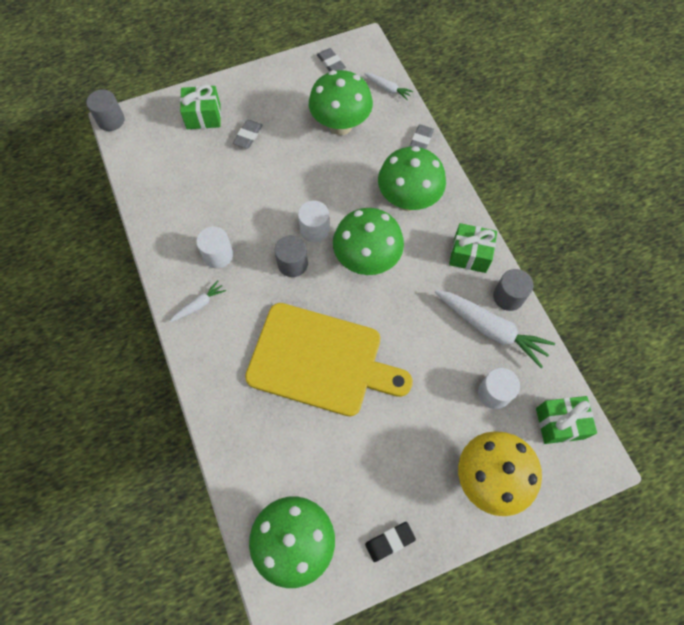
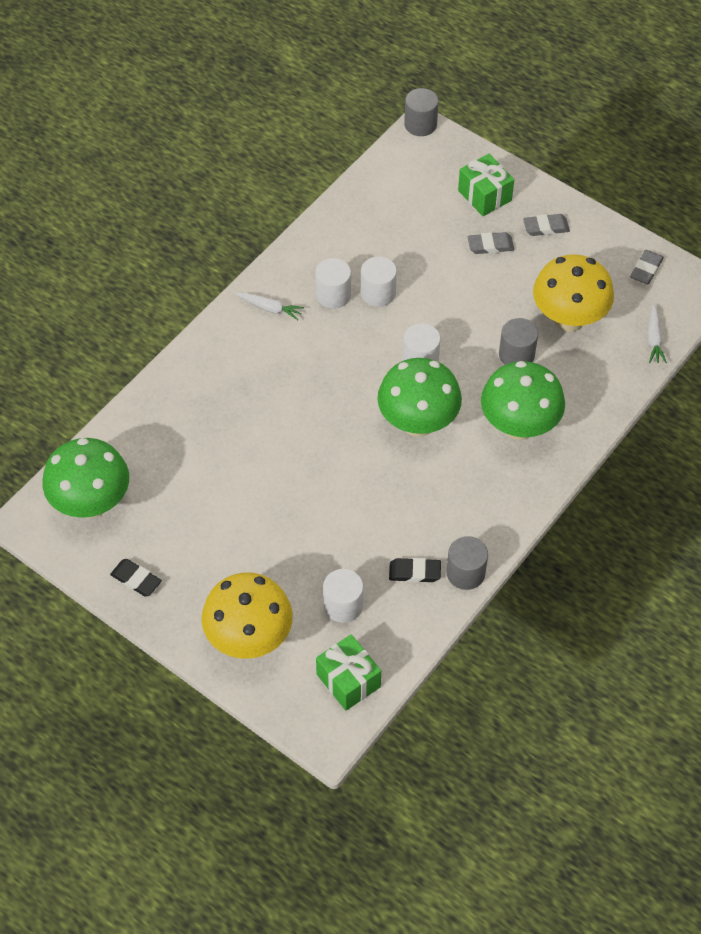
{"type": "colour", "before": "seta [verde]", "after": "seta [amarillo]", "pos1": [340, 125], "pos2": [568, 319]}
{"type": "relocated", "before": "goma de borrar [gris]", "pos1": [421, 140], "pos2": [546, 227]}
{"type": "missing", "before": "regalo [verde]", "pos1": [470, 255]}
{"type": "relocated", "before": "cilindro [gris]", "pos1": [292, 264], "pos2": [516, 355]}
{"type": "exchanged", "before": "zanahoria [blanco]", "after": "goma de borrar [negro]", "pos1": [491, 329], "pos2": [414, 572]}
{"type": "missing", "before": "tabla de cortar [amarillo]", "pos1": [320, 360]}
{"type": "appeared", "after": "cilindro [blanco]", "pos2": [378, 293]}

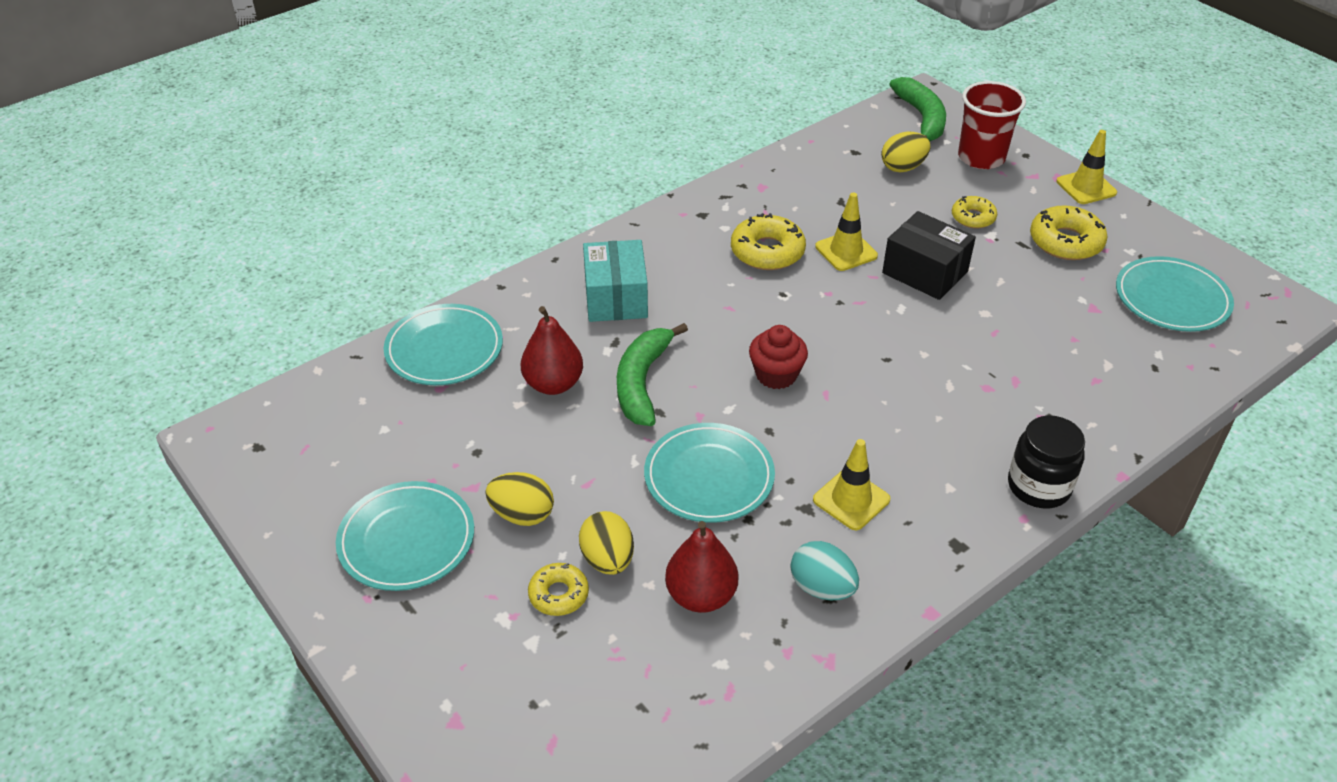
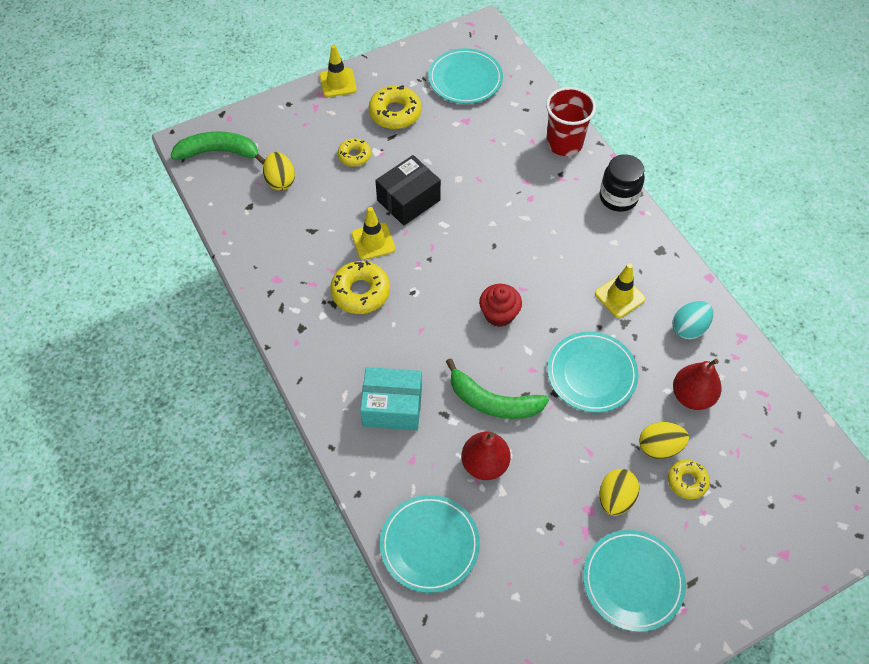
{"type": "relocated", "before": "vaso [rojo]", "pos1": [981, 158], "pos2": [564, 143]}

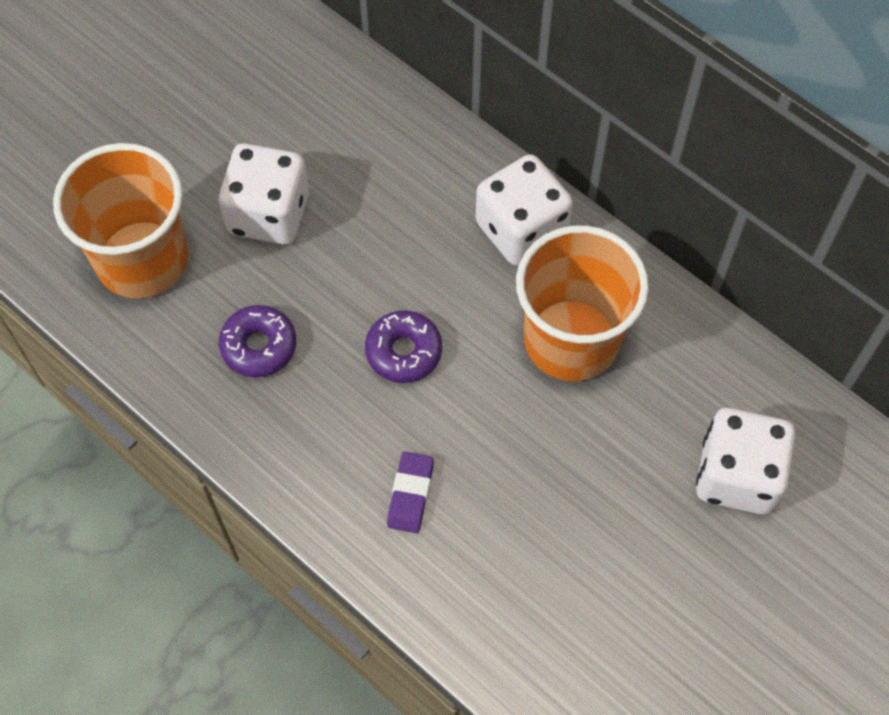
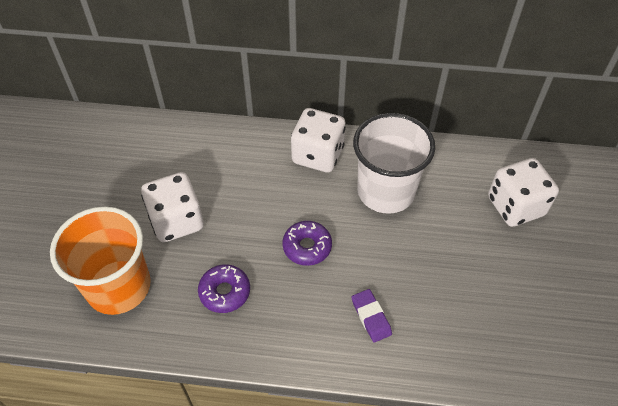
{"type": "colour", "before": "vaso [naranja]", "after": "vaso [blanco]", "pos1": [571, 340], "pos2": [386, 191]}

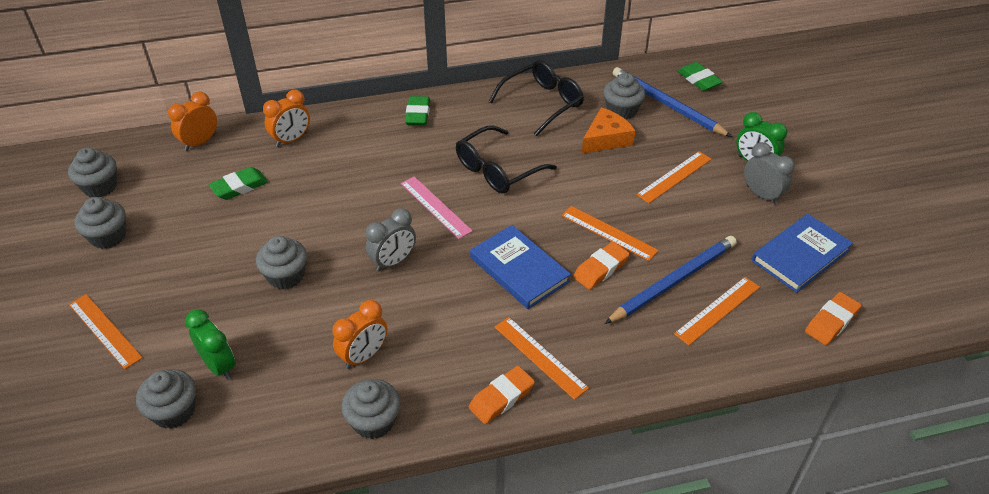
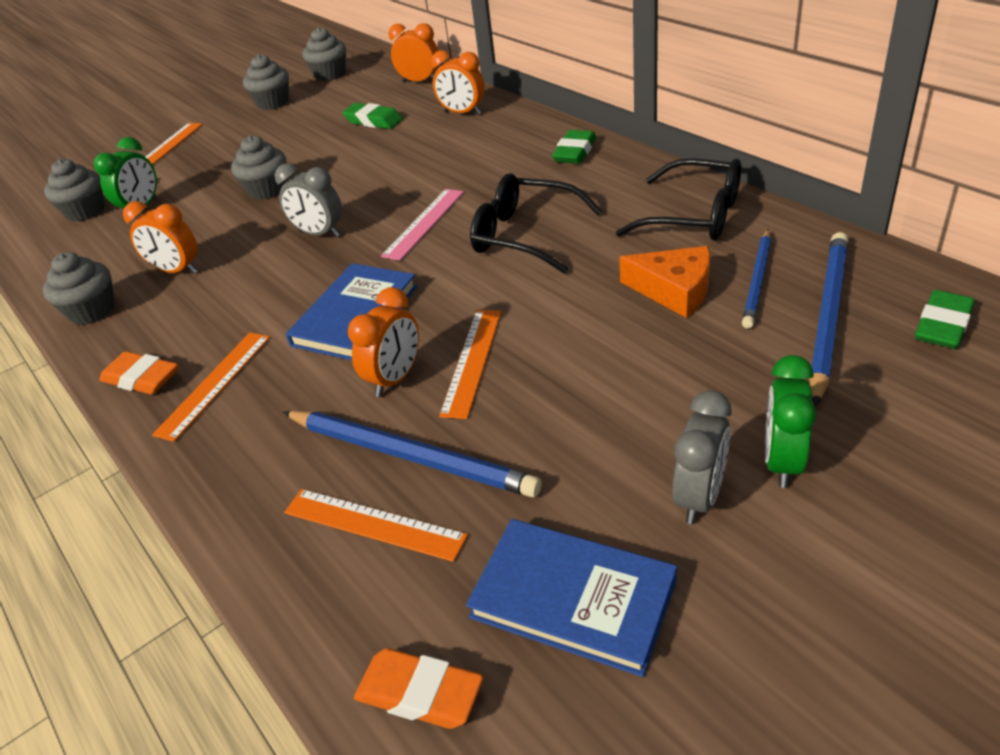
{"type": "exchanged", "before": "magdalena [gris]", "after": "lápiz [azul]", "pos1": [622, 110], "pos2": [757, 281]}
{"type": "spun", "before": "goma de borrar [verde]", "pos1": [418, 114], "pos2": [574, 152], "turn": -45}
{"type": "missing", "before": "regla [naranja]", "pos1": [674, 177]}
{"type": "exchanged", "before": "goma de borrar [naranja]", "after": "despertador [naranja]", "pos1": [601, 269], "pos2": [395, 378]}

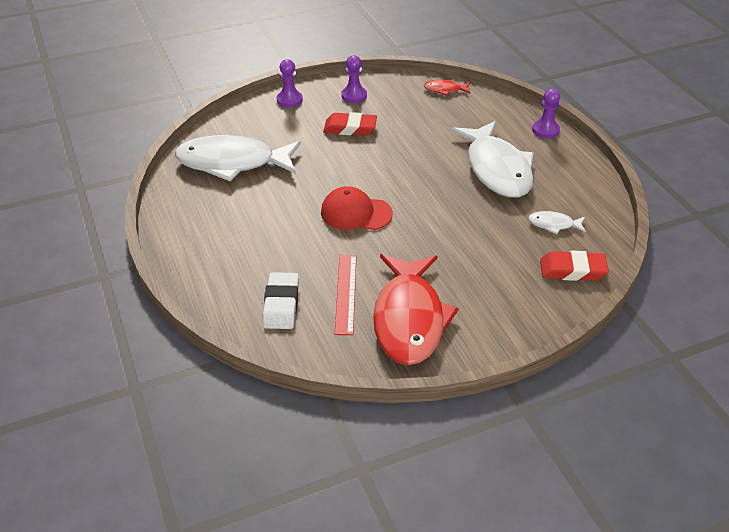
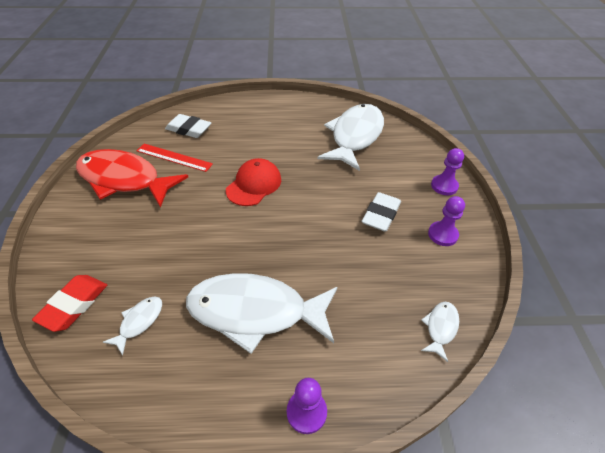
{"type": "colour", "before": "pez [rojo]", "after": "pez [blanco]", "pos1": [445, 90], "pos2": [440, 328]}
{"type": "colour", "before": "goma de borrar [rojo]", "after": "goma de borrar [blanco]", "pos1": [350, 128], "pos2": [381, 215]}

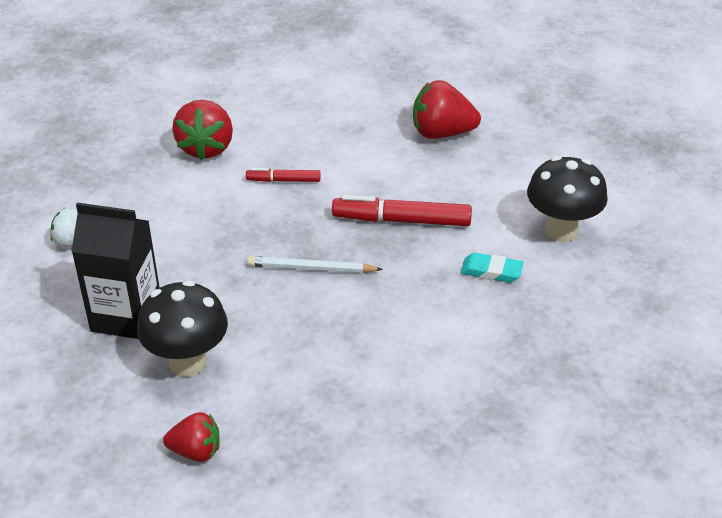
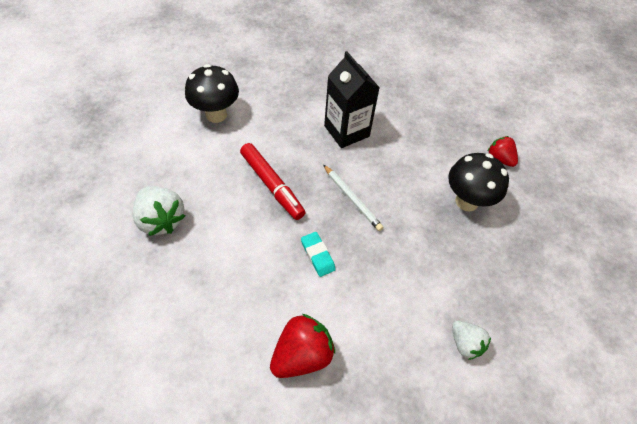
{"type": "colour", "before": "fresa [rojo]", "after": "fresa [blanco]", "pos1": [442, 133], "pos2": [161, 220]}
{"type": "missing", "before": "rotulador [rojo]", "pos1": [283, 180]}
{"type": "relocated", "before": "cartón de leche [negro]", "pos1": [126, 316], "pos2": [346, 131]}
{"type": "relocated", "before": "goma de borrar [turquesa]", "pos1": [491, 271], "pos2": [317, 255]}

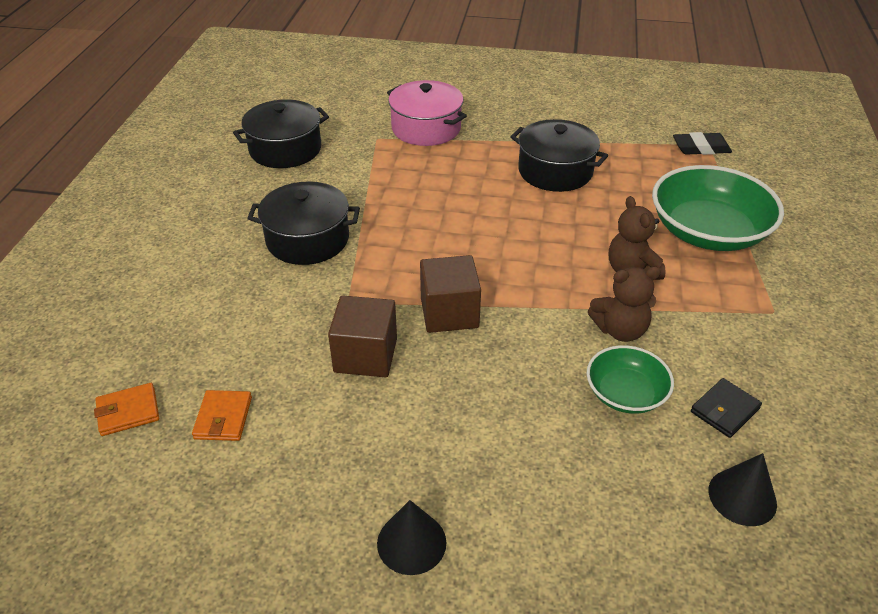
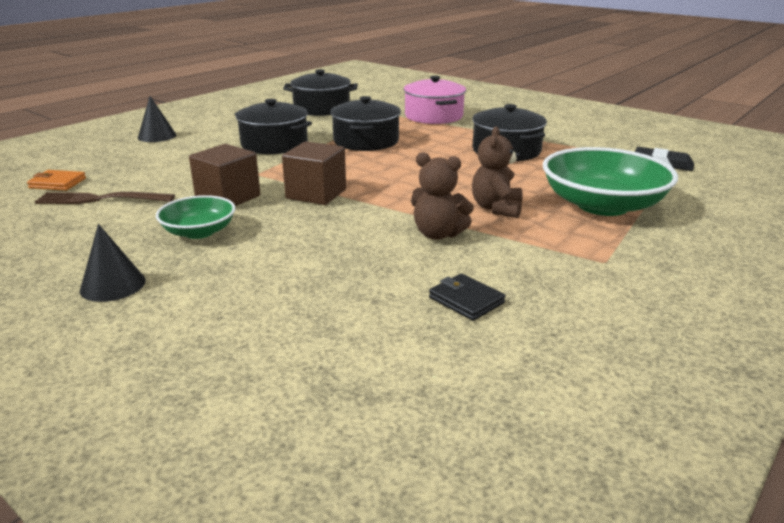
{"type": "relocated", "before": "cuenco [verde]", "pos1": [625, 393], "pos2": [199, 232]}
{"type": "spun", "before": "cartera [negro]", "pos1": [724, 410], "pos2": [466, 300], "turn": 60}
{"type": "exchanged", "before": "cartera [naranja]", "after": "tenedor [marrón]", "pos1": [223, 418], "pos2": [101, 199]}
{"type": "relocated", "before": "cono [negro]", "pos1": [742, 497], "pos2": [157, 136]}
{"type": "appeared", "after": "olla [negro]", "pos2": [366, 141]}

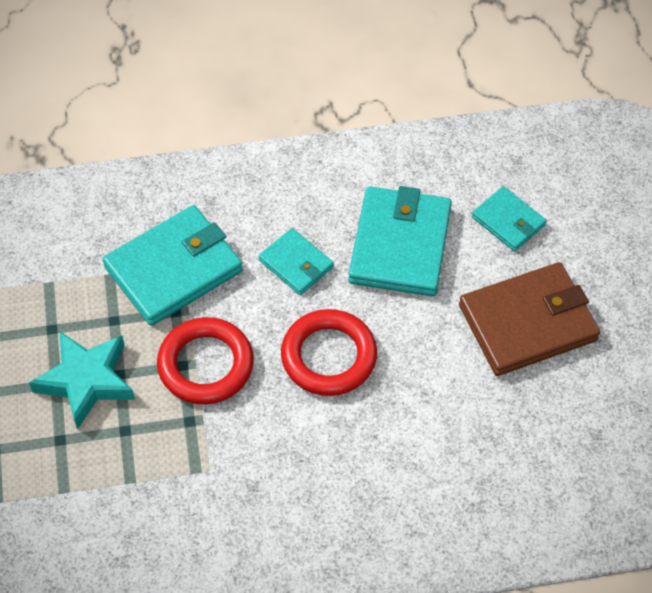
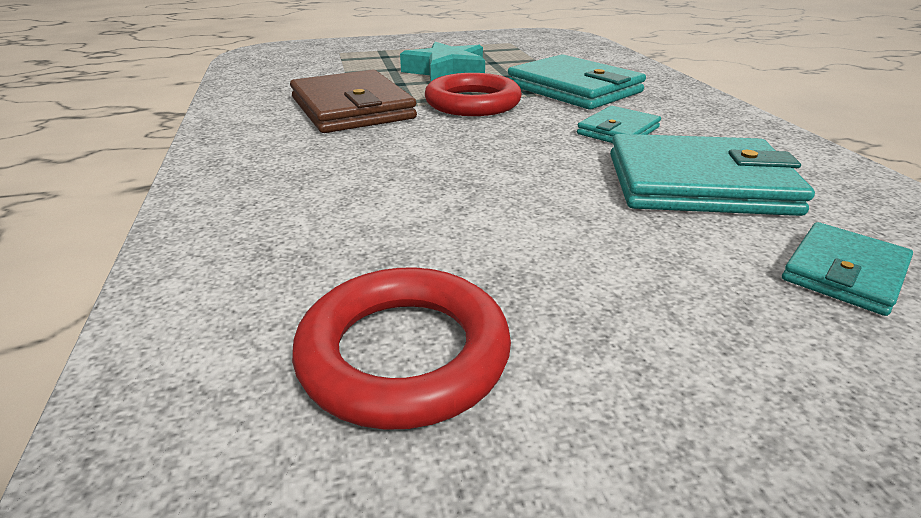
{"type": "relocated", "before": "cartera [marrón]", "pos1": [527, 323], "pos2": [352, 108]}
{"type": "relocated", "before": "anillo [rojo]", "pos1": [329, 356], "pos2": [404, 354]}

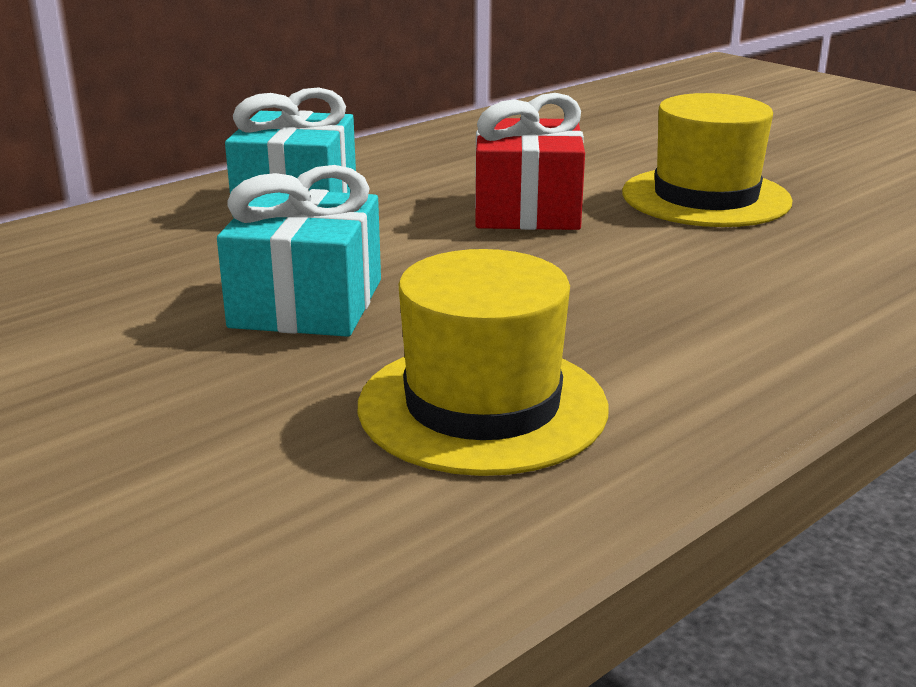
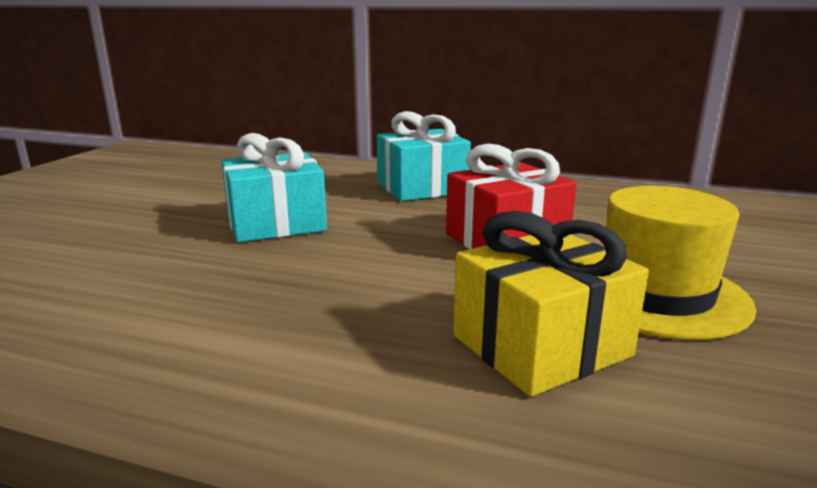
{"type": "missing", "before": "sombrero [amarillo]", "pos1": [482, 406]}
{"type": "appeared", "after": "regalo [amarillo]", "pos2": [541, 346]}

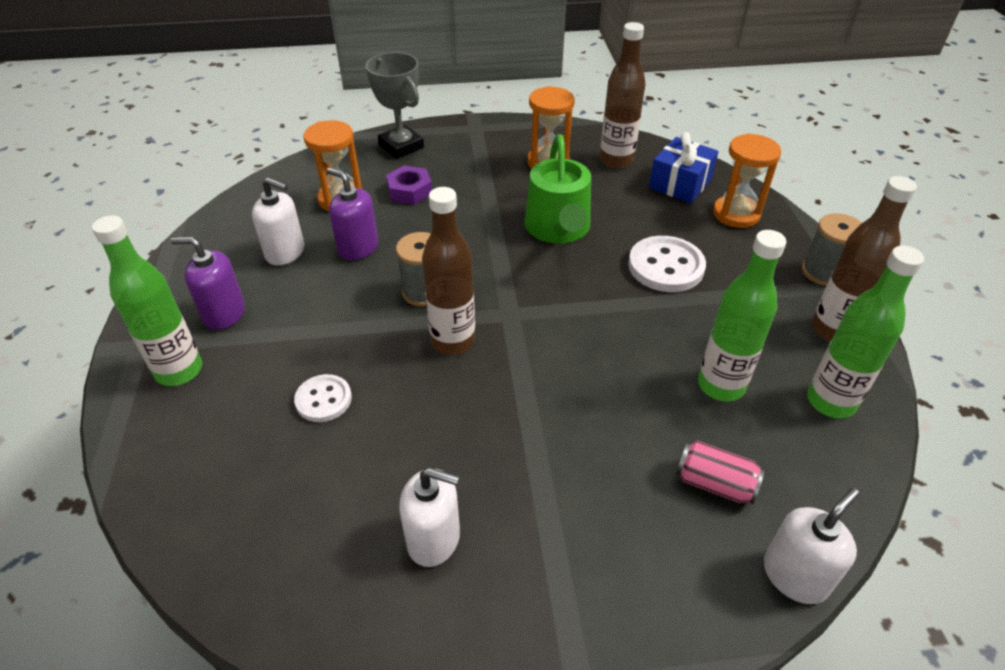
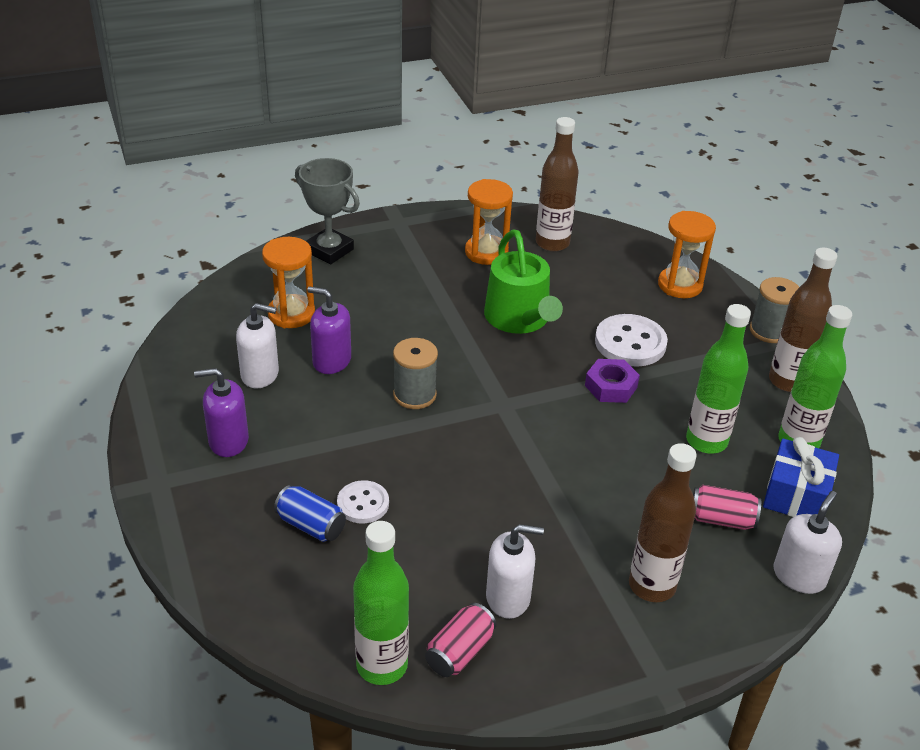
{"type": "relocated", "before": "regalo [azul]", "pos1": [680, 184], "pos2": [796, 495]}
{"type": "relocated", "before": "tuerca [morado]", "pos1": [409, 191], "pos2": [611, 386]}
{"type": "relocated", "before": "botella [marrón]", "pos1": [453, 341], "pos2": [652, 585]}
{"type": "relocated", "before": "botella [verde]", "pos1": [179, 371], "pos2": [382, 665]}
{"type": "appeared", "after": "lata [azul]", "pos2": [311, 525]}
{"type": "appeared", "after": "lata [rosa]", "pos2": [460, 652]}

